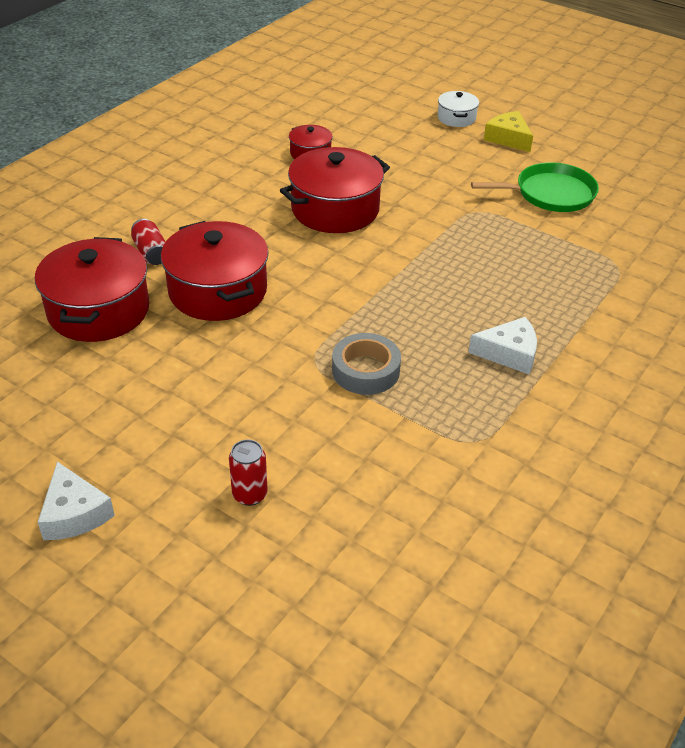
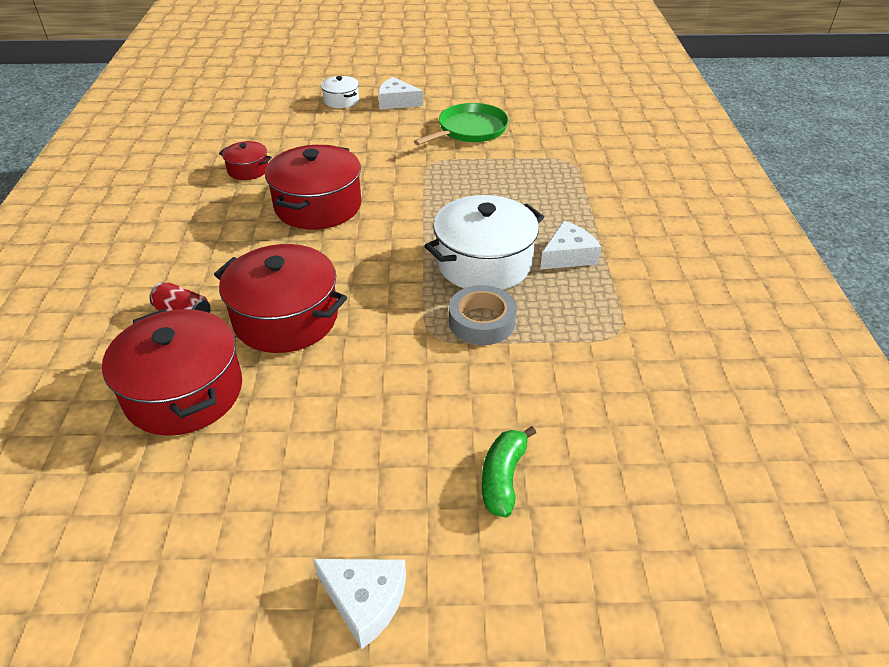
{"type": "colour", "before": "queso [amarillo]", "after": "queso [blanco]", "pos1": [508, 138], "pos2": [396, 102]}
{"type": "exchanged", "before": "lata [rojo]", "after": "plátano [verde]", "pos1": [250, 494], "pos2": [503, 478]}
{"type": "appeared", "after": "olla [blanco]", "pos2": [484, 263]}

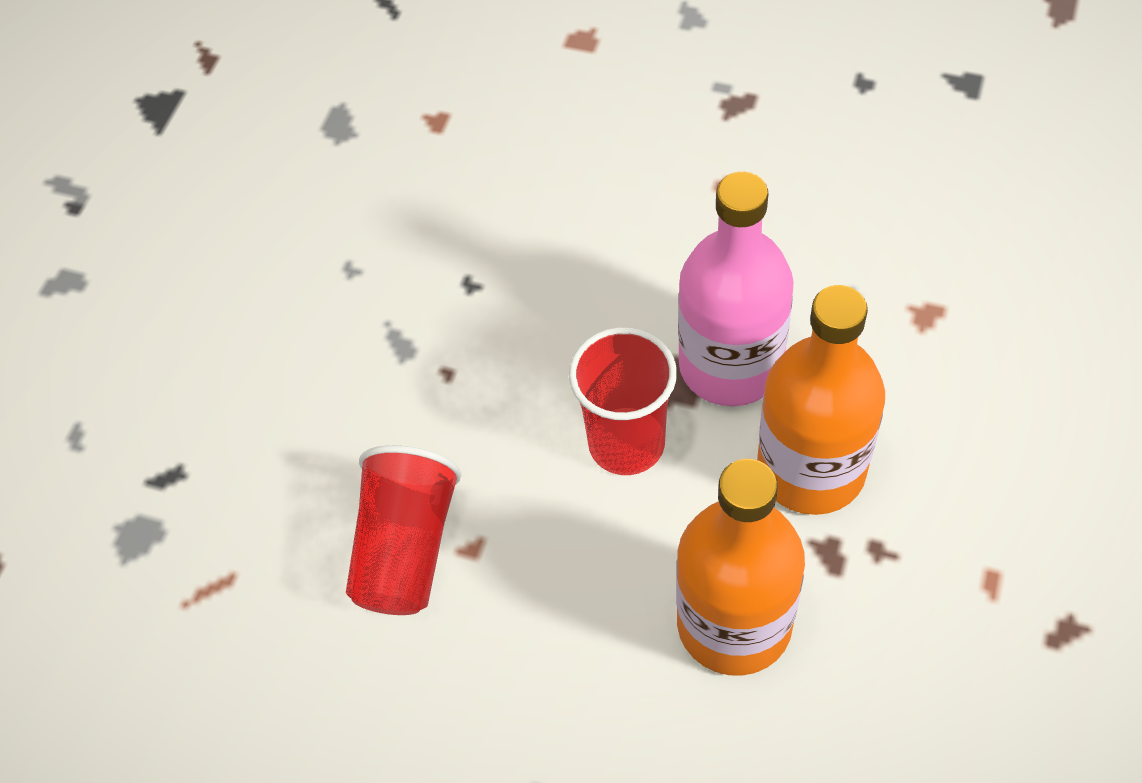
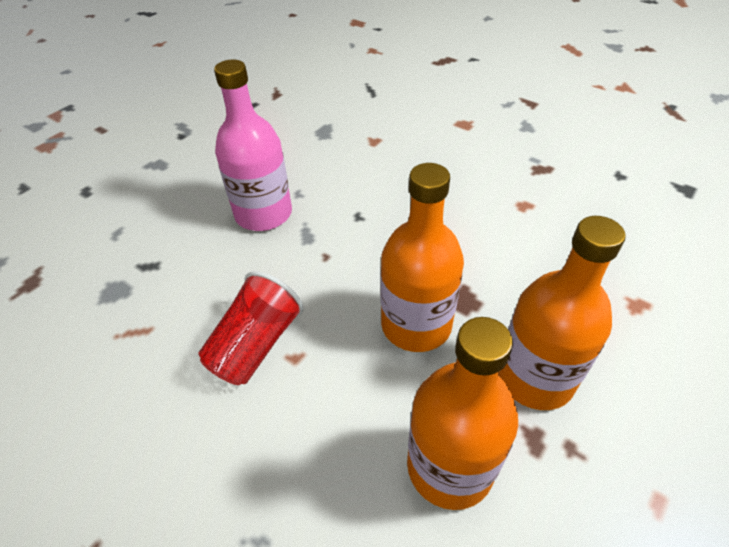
{"type": "relocated", "before": "botella [rosa]", "pos1": [730, 365], "pos2": [263, 214]}
{"type": "exchanged", "before": "vaso [rojo]", "after": "botella [naranja]", "pos1": [626, 444], "pos2": [416, 325]}

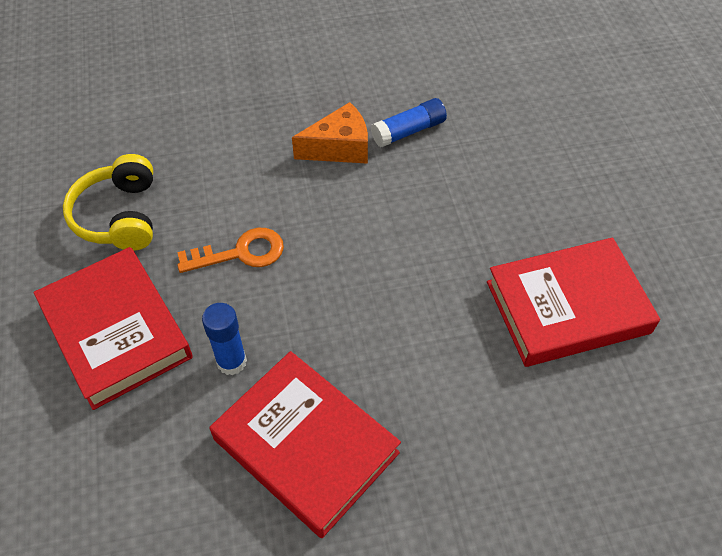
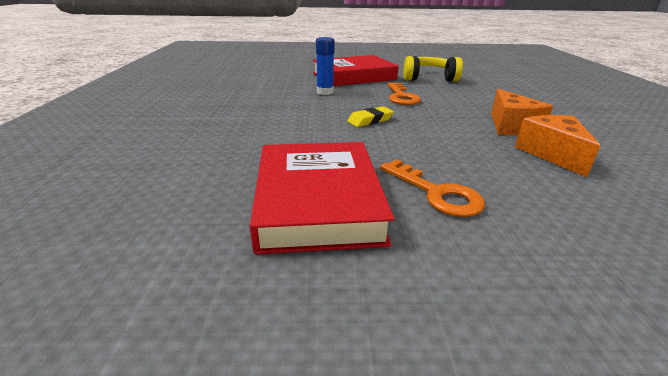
{"type": "exchanged", "before": "barra de pegamento [azul]", "after": "queso [naranja]", "pos1": [409, 131], "pos2": [552, 154]}
{"type": "missing", "before": "libro [rojo]", "pos1": [306, 446]}
{"type": "appeared", "after": "goma de borrar [amarillo]", "pos2": [370, 120]}
{"type": "appeared", "after": "llave [naranja]", "pos2": [436, 193]}

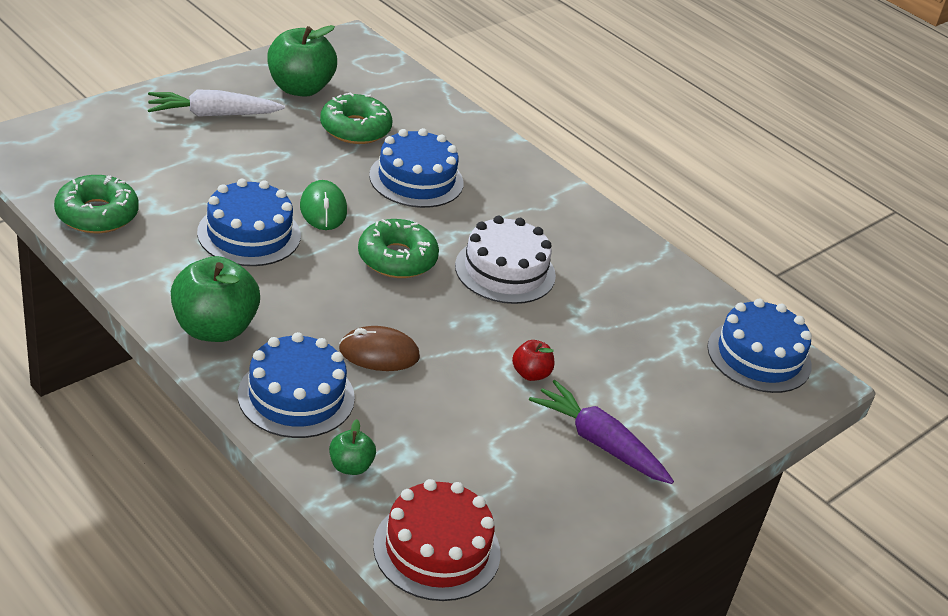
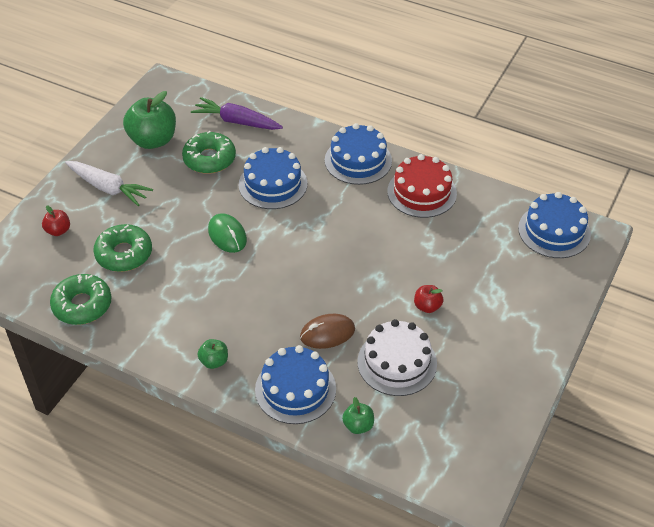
{"type": "spun", "before": "zanahoria [blanco]", "pos1": [213, 114], "pos2": [108, 188], "turn": -120}
{"type": "relocated", "before": "tarta [azul]", "pos1": [249, 234], "pos2": [358, 160]}
{"type": "relocated", "before": "tarta [blanco]", "pos1": [505, 271], "pos2": [397, 362]}
{"type": "relocated", "before": "rosquilla [verde]", "pos1": [397, 258], "pos2": [124, 254]}
{"type": "size", "before": "manzana [verde]", "pos1": [214, 328], "pos2": [214, 361], "scale": 0.49}
{"type": "relocated", "before": "zanahoria [morado]", "pos1": [599, 443], "pos2": [237, 121]}
{"type": "relocated", "before": "tarta [rojo]", "pos1": [437, 549], "pos2": [422, 192]}
{"type": "appeared", "after": "manzana [rojo]", "pos2": [58, 231]}

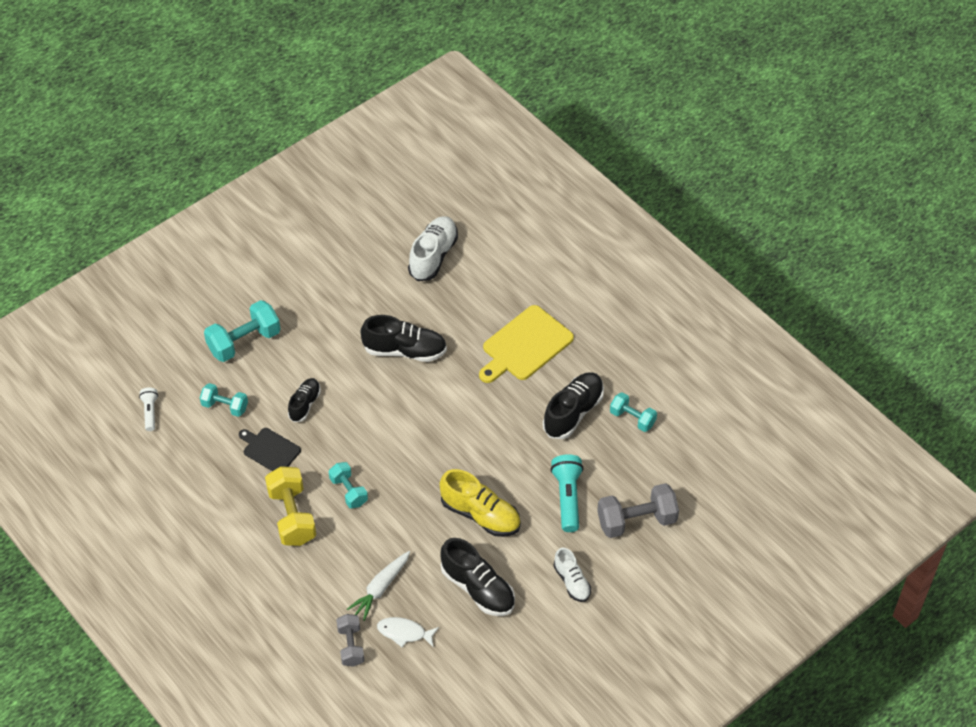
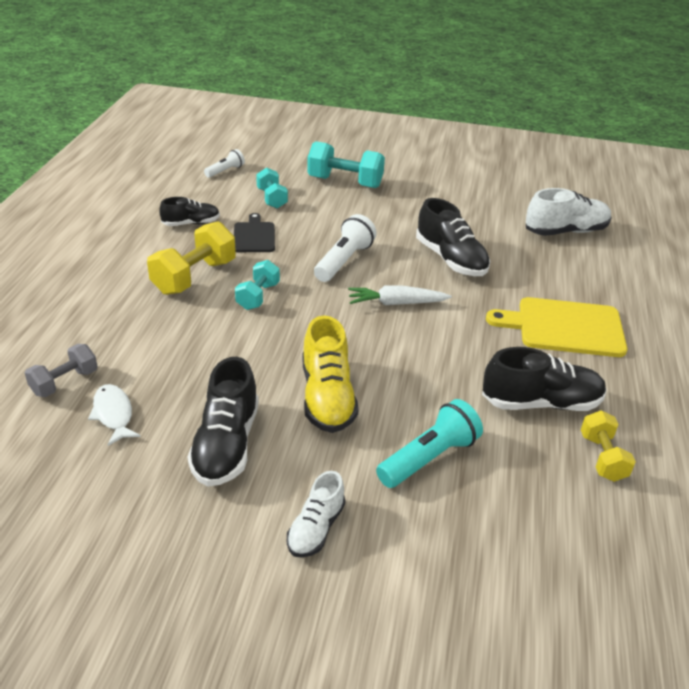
{"type": "relocated", "before": "zapato [negro]", "pos1": [304, 404], "pos2": [191, 223]}
{"type": "colour", "before": "mancuerna [turquesa]", "after": "mancuerna [amarillo]", "pos1": [632, 418], "pos2": [602, 457]}
{"type": "missing", "before": "mancuerna [gris]", "pos1": [636, 521]}
{"type": "relocated", "before": "zanahoria [blanco]", "pos1": [381, 588], "pos2": [396, 303]}
{"type": "appeared", "after": "lámpara de mano [blanco]", "pos2": [344, 261]}

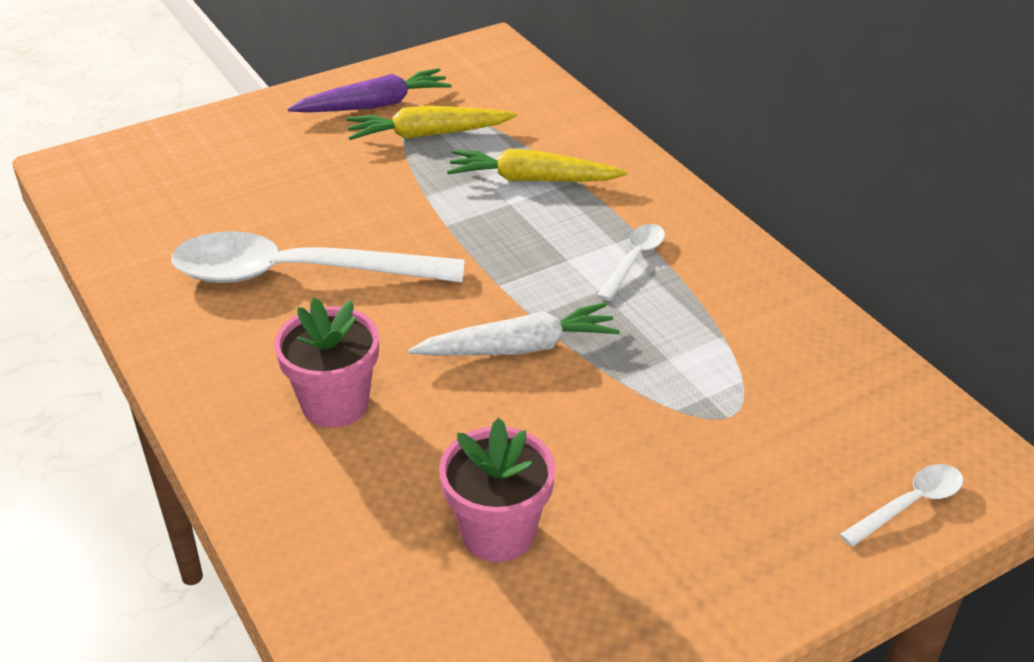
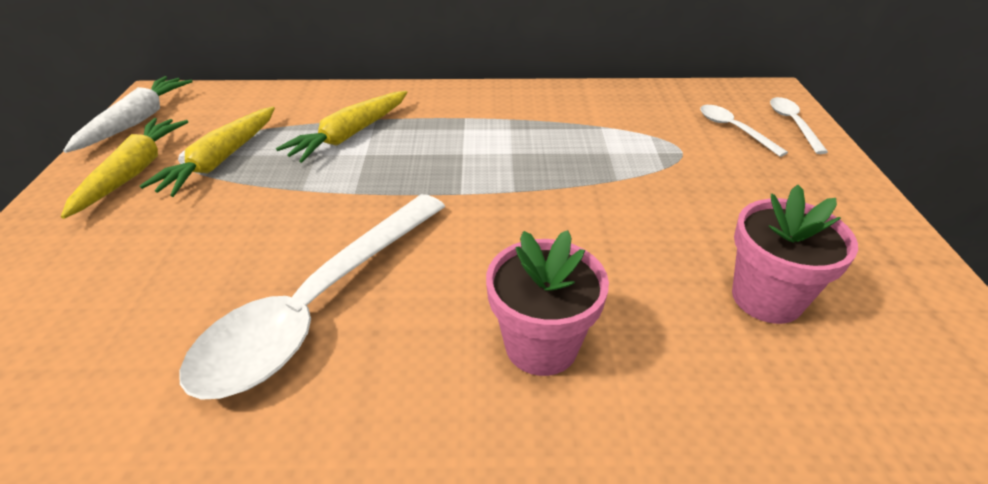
{"type": "colour", "before": "zanahoria [morado]", "after": "zanahoria [amarillo]", "pos1": [374, 105], "pos2": [133, 173]}
{"type": "relocated", "before": "cuchara [blanco]", "pos1": [634, 260], "pos2": [733, 130]}
{"type": "relocated", "before": "zanahoria [blanco]", "pos1": [519, 348], "pos2": [137, 121]}

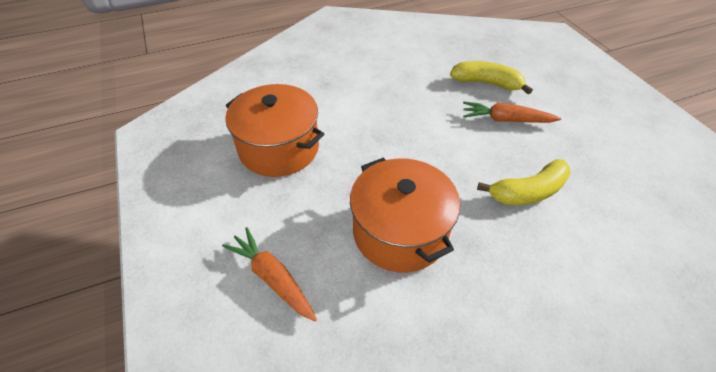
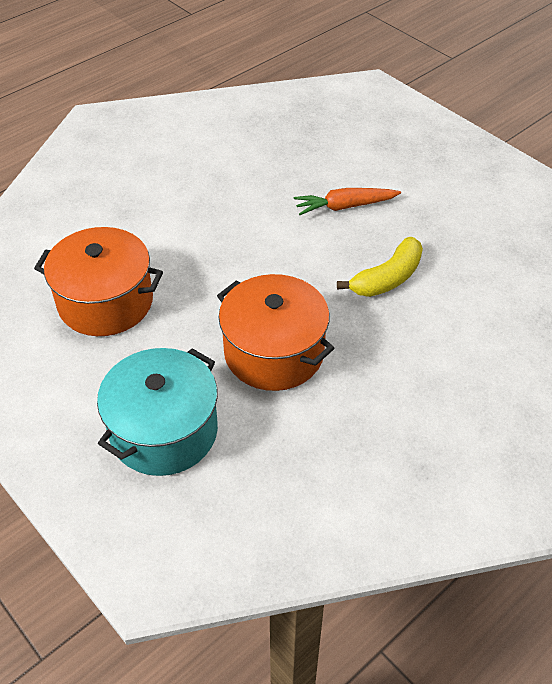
{"type": "missing", "before": "plátano [amarillo]", "pos1": [486, 83]}
{"type": "exchanged", "before": "zanahoria [naranja]", "after": "olla [turquesa]", "pos1": [272, 278], "pos2": [164, 431]}

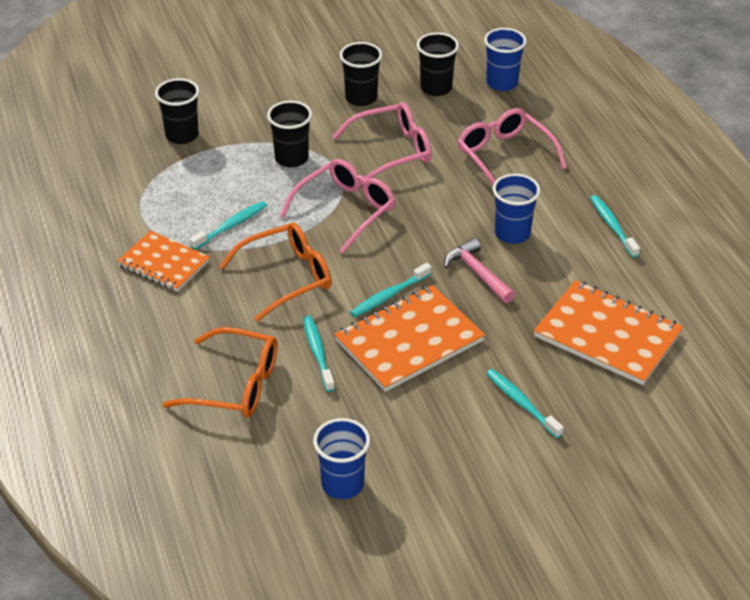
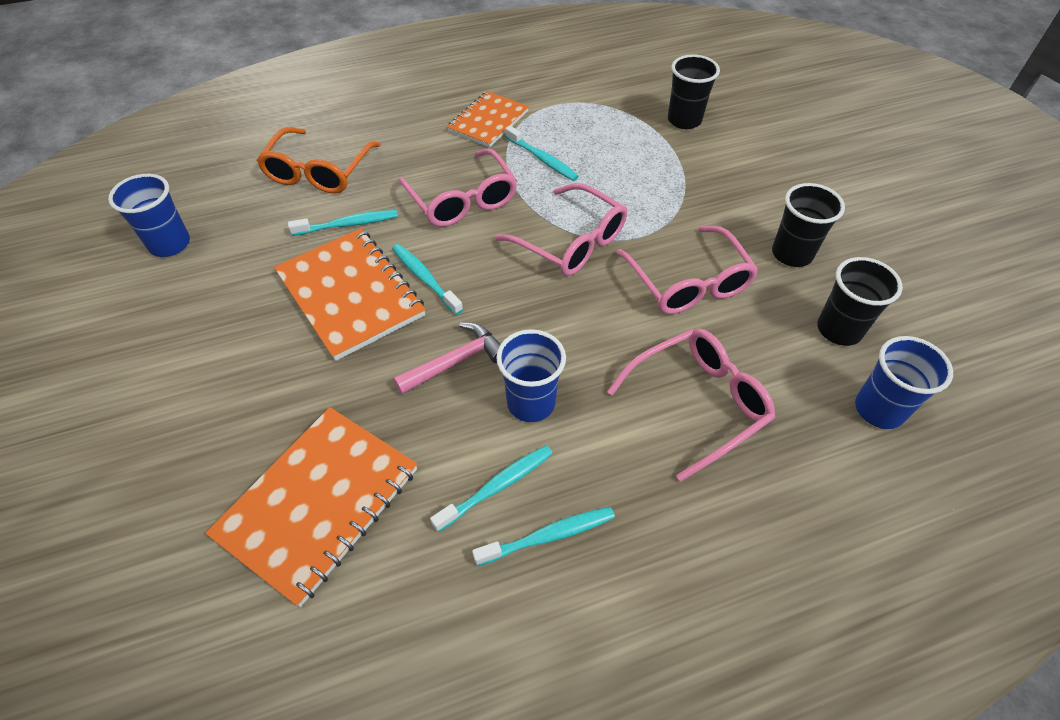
{"type": "missing", "before": "vaso [negro]", "pos1": [291, 158]}
{"type": "colour", "before": "gafas [naranja]", "after": "gafas [rosa]", "pos1": [287, 277], "pos2": [462, 200]}
{"type": "relocated", "before": "cepillo de dientes [turquesa]", "pos1": [521, 403], "pos2": [497, 486]}

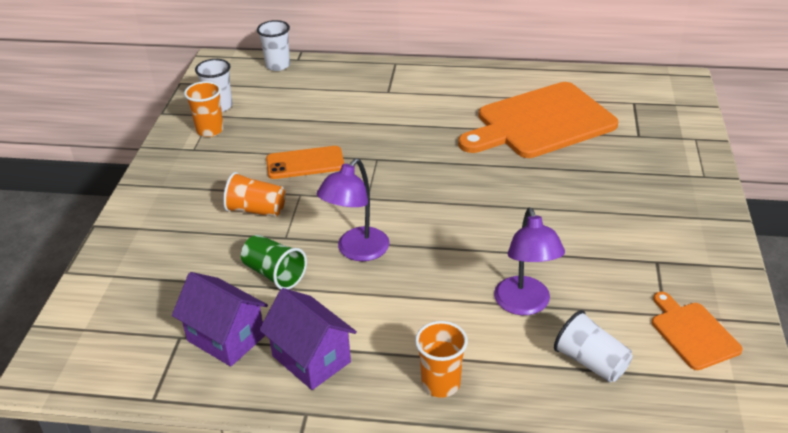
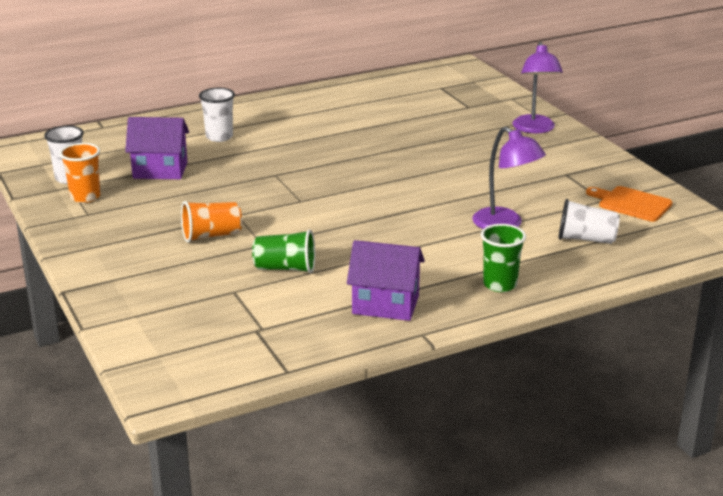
{"type": "relocated", "before": "vaso [blanco]", "pos1": [278, 65], "pos2": [219, 137]}
{"type": "missing", "before": "tabla de cortar [naranja]", "pos1": [541, 122]}
{"type": "missing", "before": "móvil [naranja]", "pos1": [305, 163]}
{"type": "relocated", "before": "lámpara [morado]", "pos1": [357, 251], "pos2": [534, 129]}
{"type": "relocated", "before": "casa [morado]", "pos1": [226, 338], "pos2": [160, 170]}
{"type": "colour", "before": "vaso [naranja]", "after": "vaso [verde]", "pos1": [441, 384], "pos2": [500, 284]}

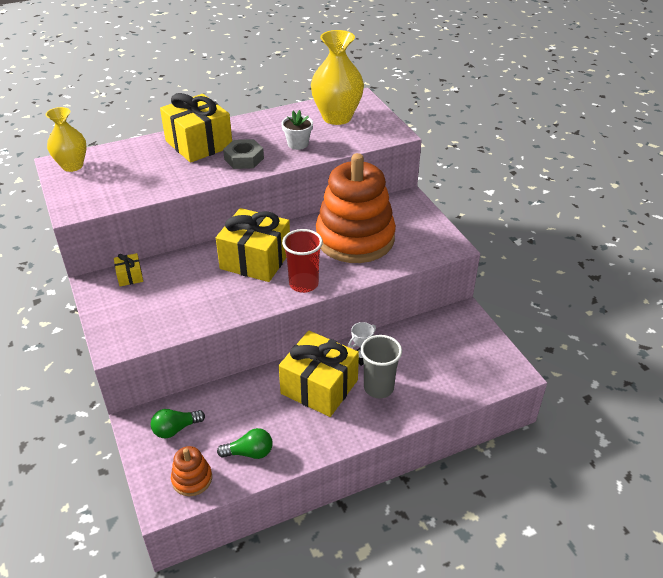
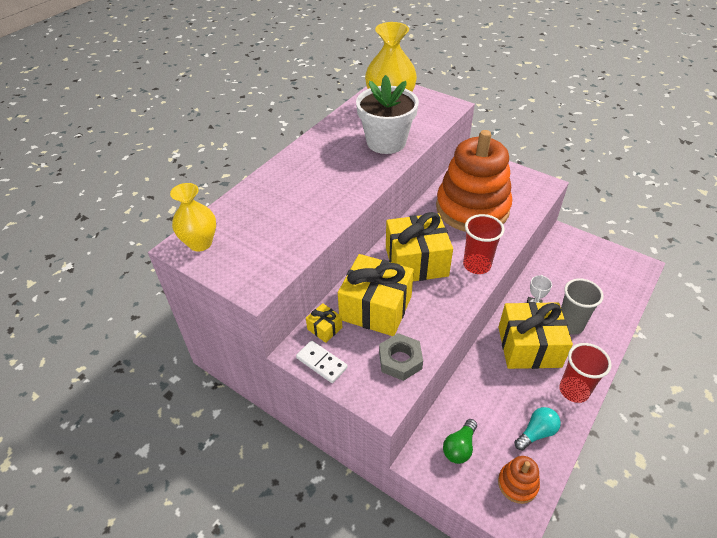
{"type": "relocated", "before": "regalo [amarillo]", "pos1": [199, 144], "pos2": [376, 308]}
{"type": "size", "before": "maceta [blanco]", "pos1": [298, 144], "pos2": [386, 142], "scale": 1.95}
{"type": "relocated", "before": "tuerca [gris]", "pos1": [244, 159], "pos2": [400, 360]}
{"type": "colour", "before": "bombilla [verde]", "after": "bombilla [turquesa]", "pos1": [249, 453], "pos2": [536, 433]}
{"type": "appeared", "after": "ficha de dominó [blanco]", "pos2": [321, 363]}
{"type": "appeared", "after": "vaso [rojo]", "pos2": [574, 390]}

